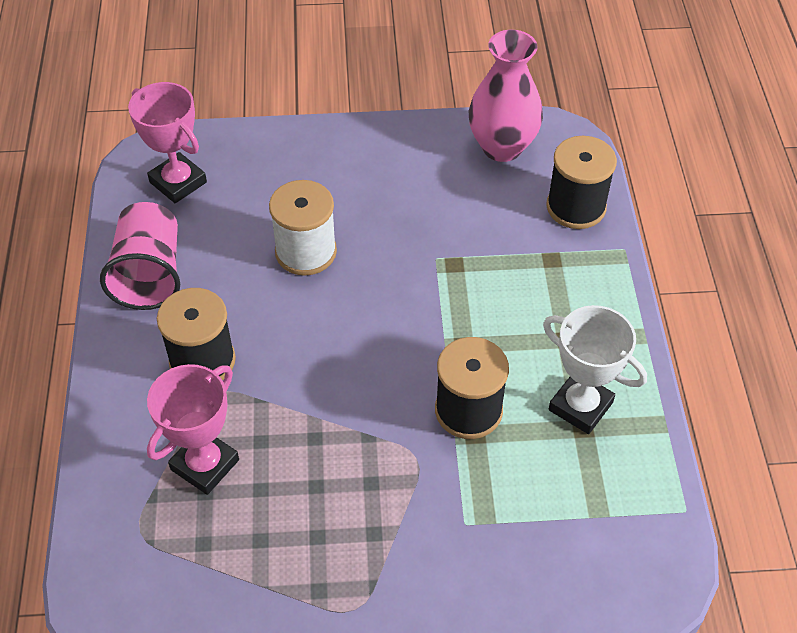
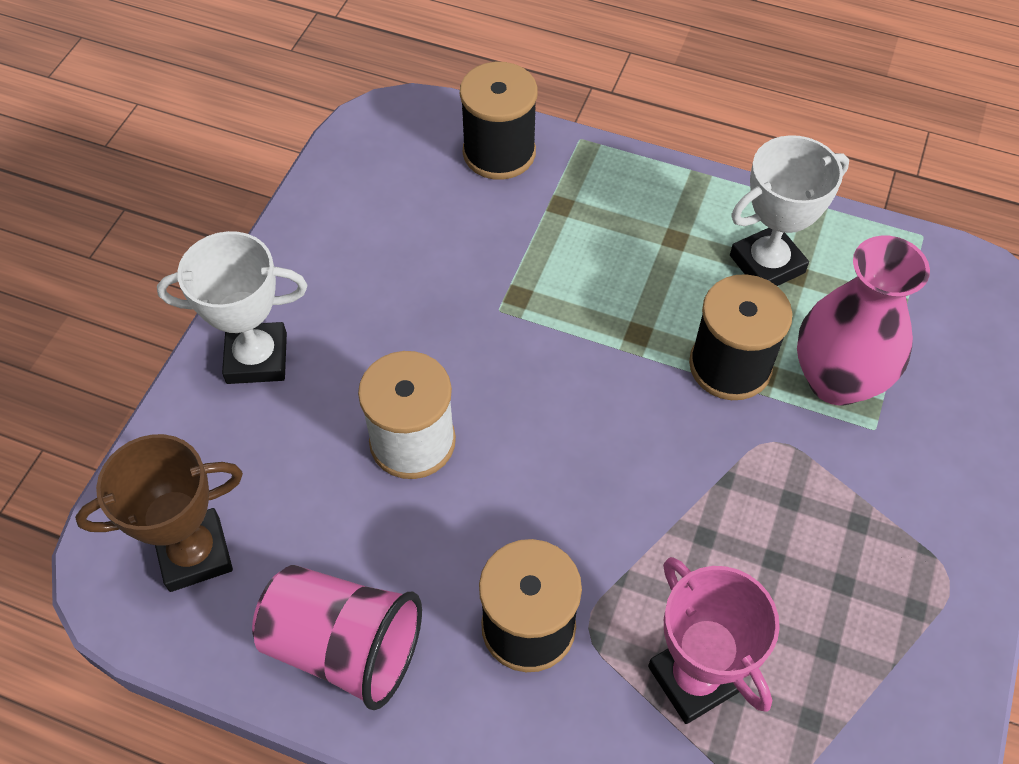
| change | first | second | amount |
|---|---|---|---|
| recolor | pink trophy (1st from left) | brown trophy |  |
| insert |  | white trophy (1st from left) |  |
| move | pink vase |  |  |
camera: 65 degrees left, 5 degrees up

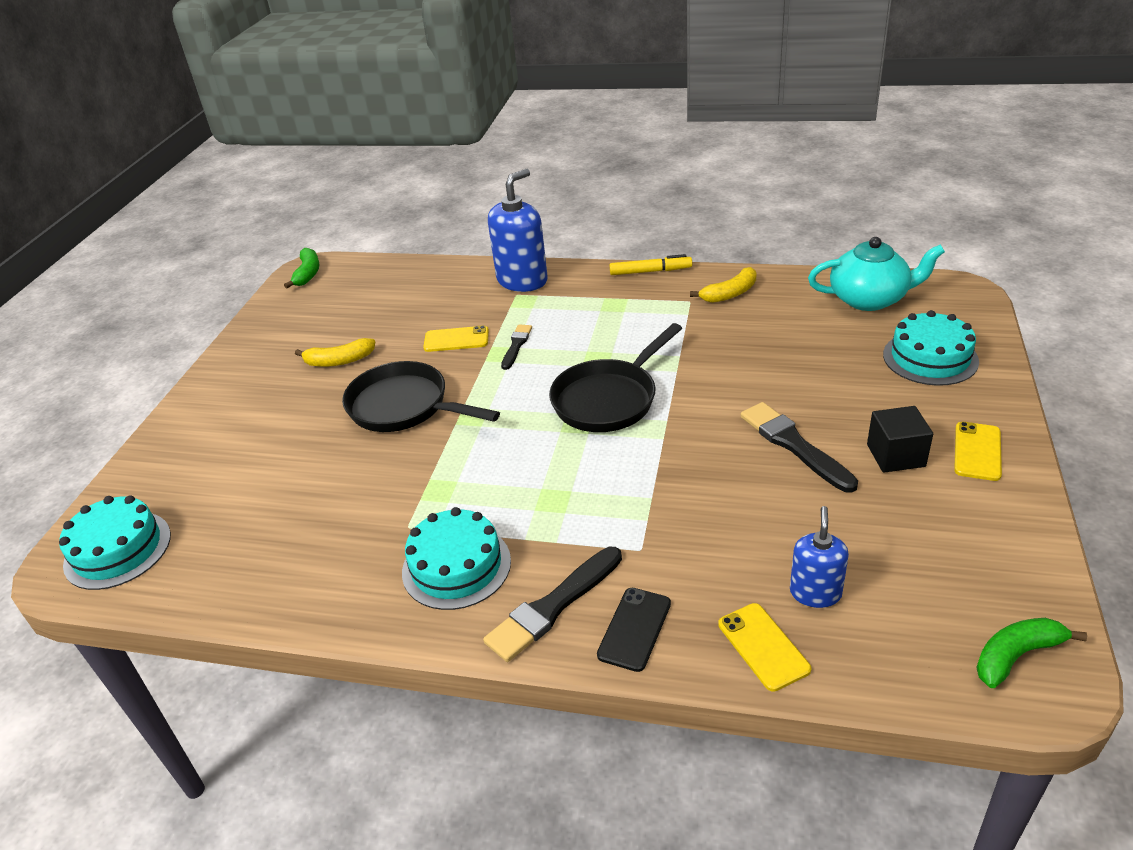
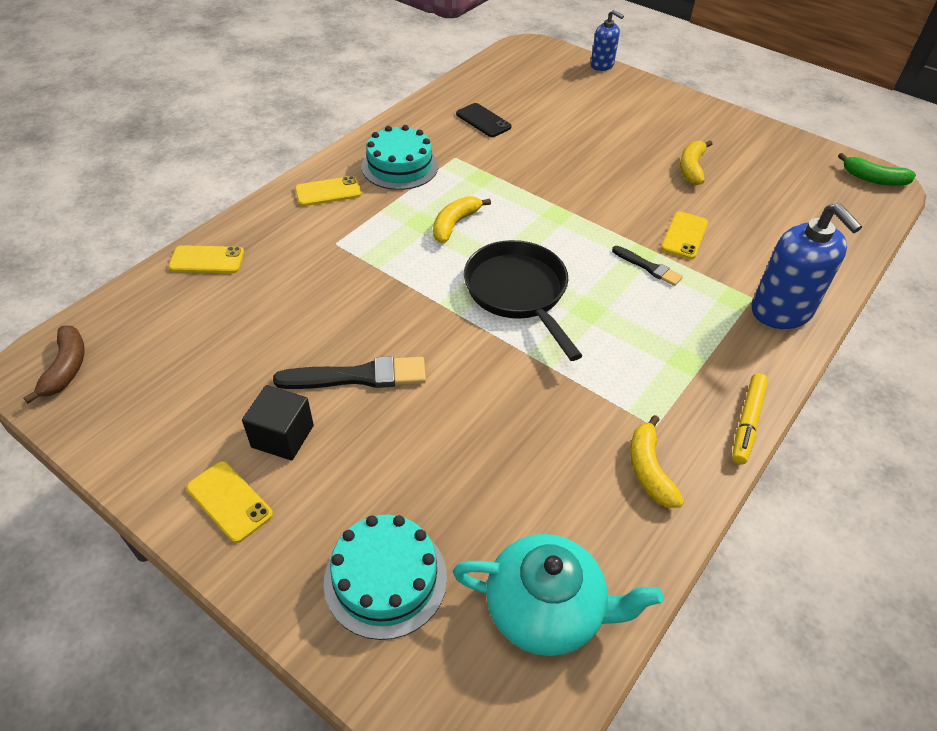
| change | first | second | amount |
|---|---|---|---|
| recolor | green banana (2nd from left) | brown banana |  |
| replace | black brush (2nd from left) | yellow phone (3rd from left) |  |
| insert |  | yellow banana (1st from left) |  |
| rotate | turquoise teapot |  | 105 degrees counterclockwise |
| move | black phone |  |  |
| move | blue soap dispenser (2nd from left in the first image) | blue soap dispenser (1st from left) |  |
| delete | turquoise cake (1st from left) |  |  |
| delete | black pan (1st from left) |  |  |
camera: 110 degrees right, 10 degrees up

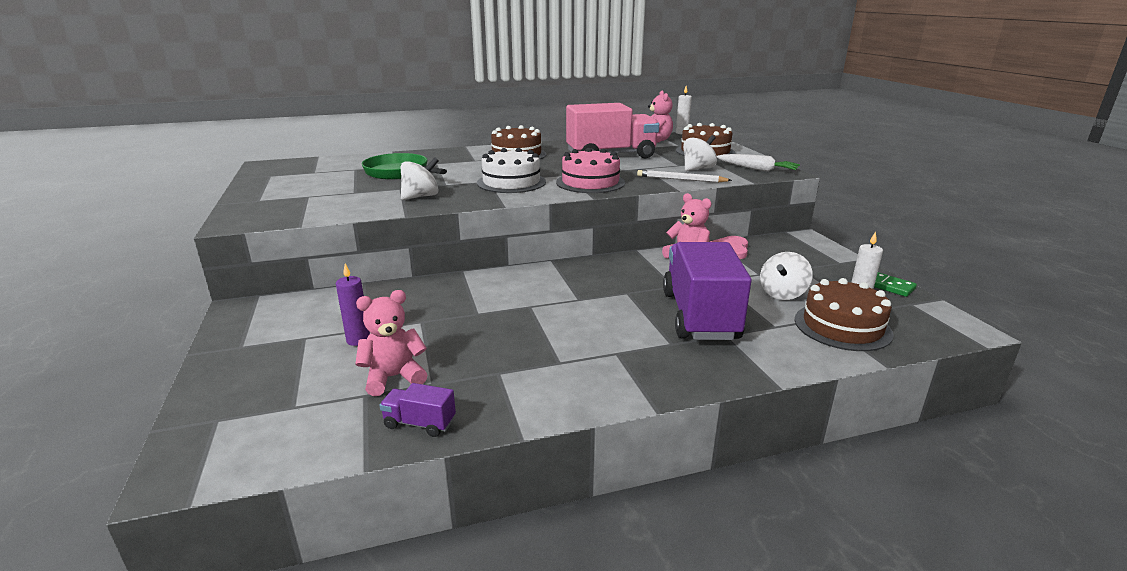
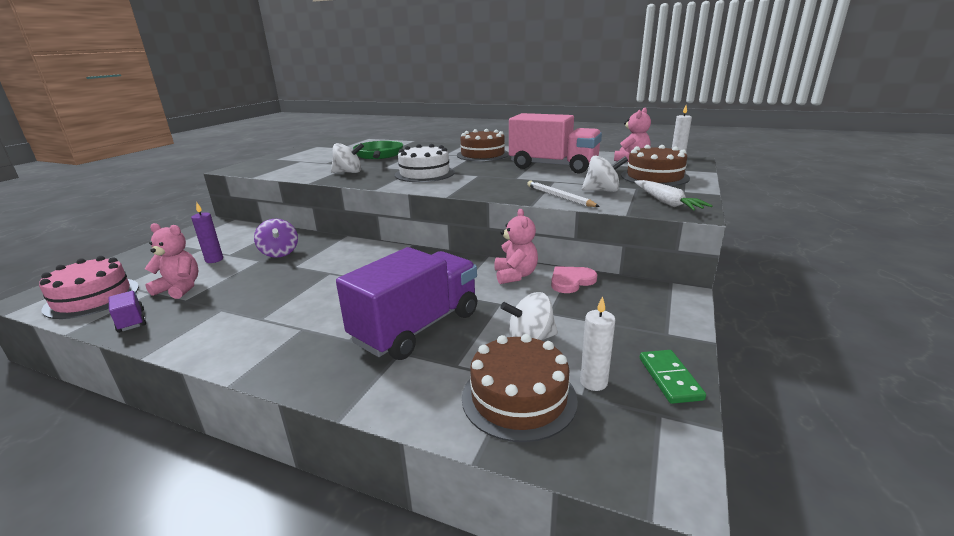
| change | first | second | amount |
|---|---|---|---|
| move | pink cake |  |  |
| insert |  | purple spinning top |  |
camera: 40 degrees right, 0 degrees up

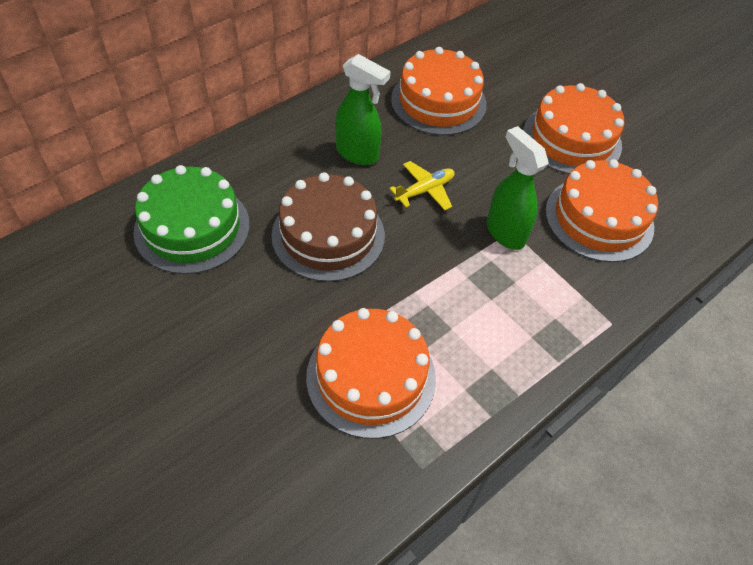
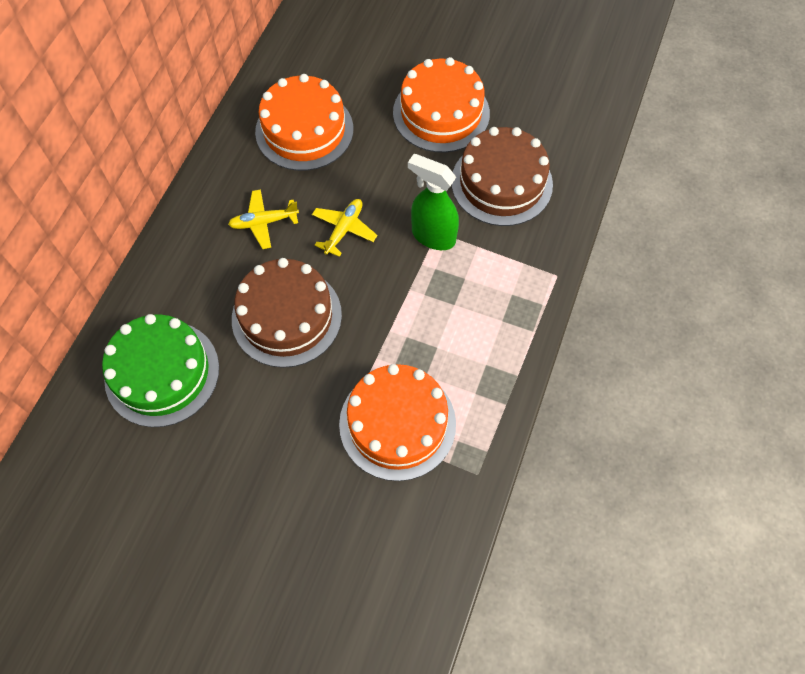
| change | first | second | amount |
|---|---|---|---|
| replace | green spray bottle (1st from left) | yellow plane (1st from left) |  |
| recolor | orange cake (4th from left) | brown cake (2nd from left) |  |
camera: 25 degrees left, 10 degrees up

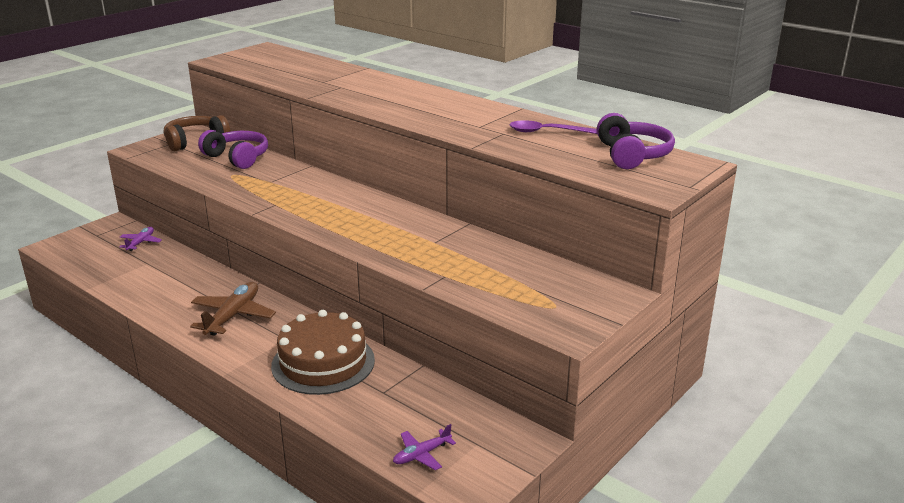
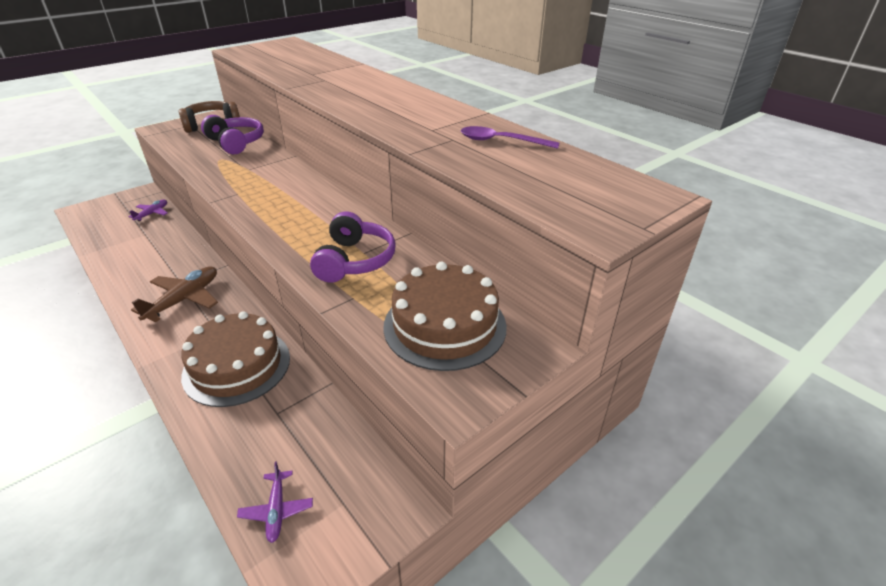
| change | first | second | amount |
|---|---|---|---|
| rotate | purple plane (2nd from left) |  | 75 degrees counterclockwise |
| move | purple headphones (2nd from left) |  |  |
| insert |  | brown cake (2nd from left) |  |
camera: 10 degrees right, 10 degrees up

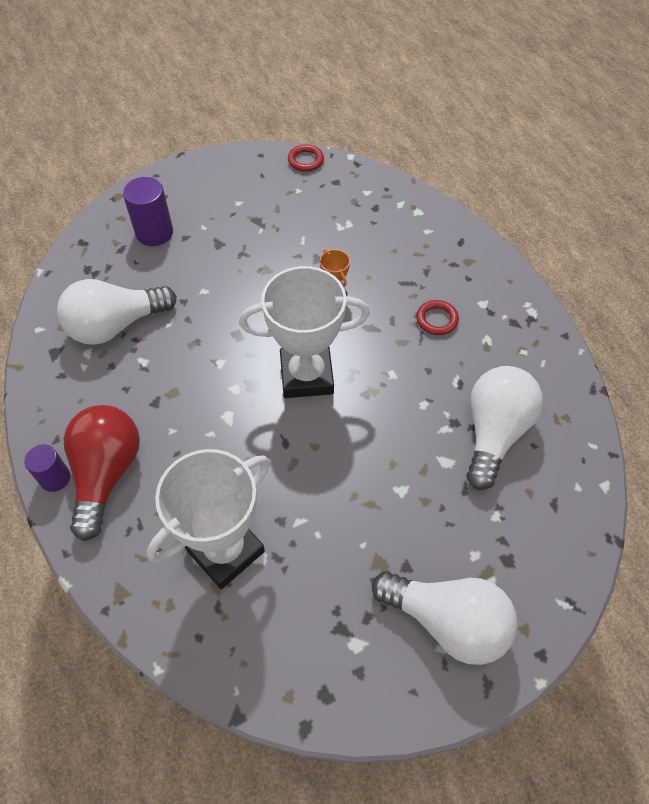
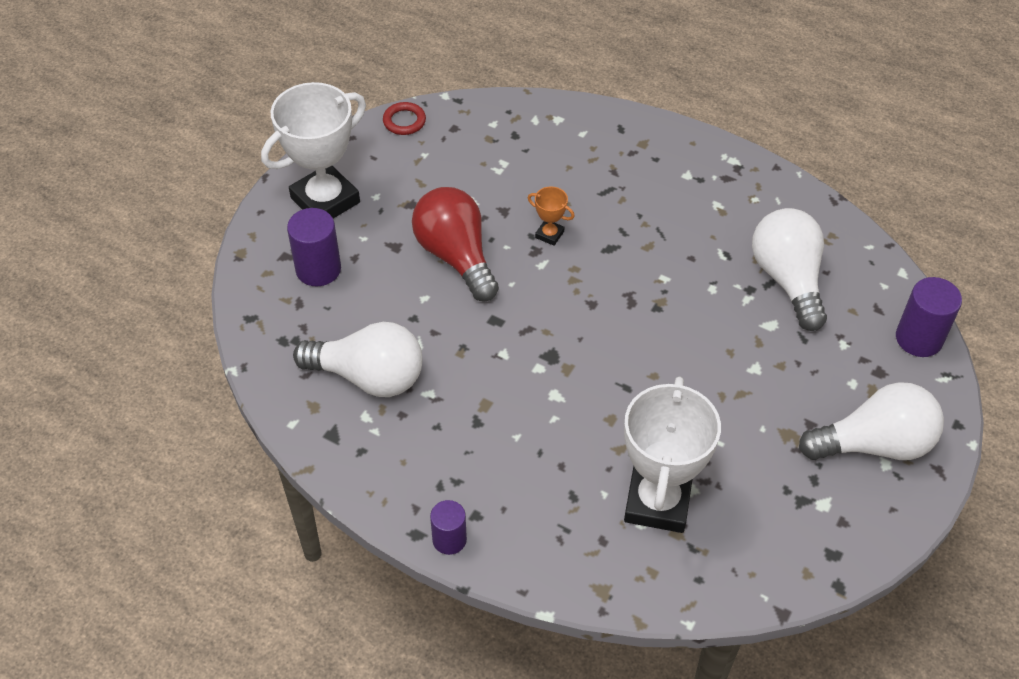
| change | first | second | amount |
|---|---|---|---|
| move | white trophy (2nd from left in the first image) | white trophy (1st from left) |  |
| rotate | white light bulb (1st from left) |  | 105 degrees counterclockwise |
| move | red light bulb |  |  |
| insert |  | purple cylinder (3rd from left) |  |
| delete | red ring (2nd from left) |  |  |
camera: 35 degrees left, 5 degrees down

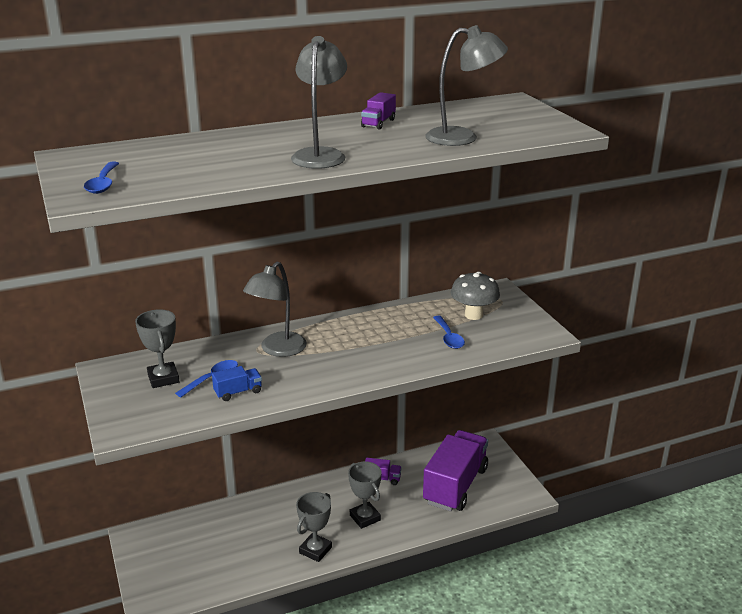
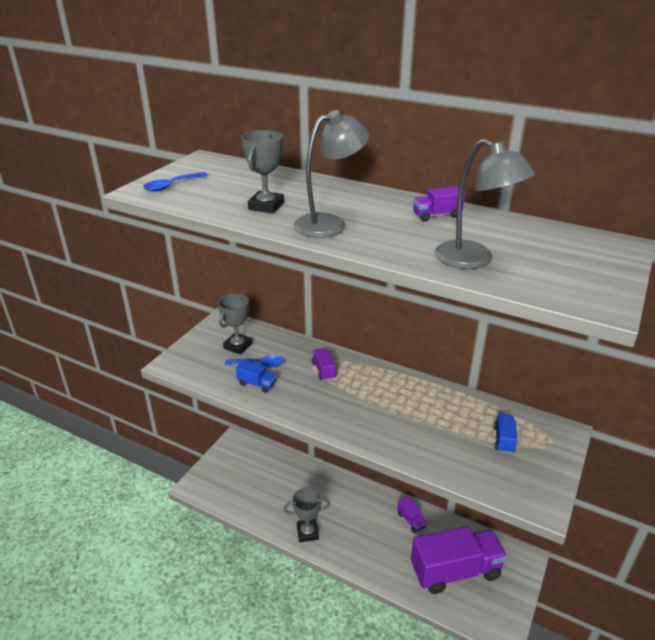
| change | first | second | amount |
|---|---|---|---|
| move | grey trophy (3rd from left in the first image) | grey trophy (2nd from left) |  |
| replace | grey lamp (1st from left) | purple truck (1st from left) |  |
| replace | grey mushroom | blue truck (2nd from left) |  |
| delete | blue spoon (3rd from left) |  |  |
camera: 50 degrees right, 5 degrees up

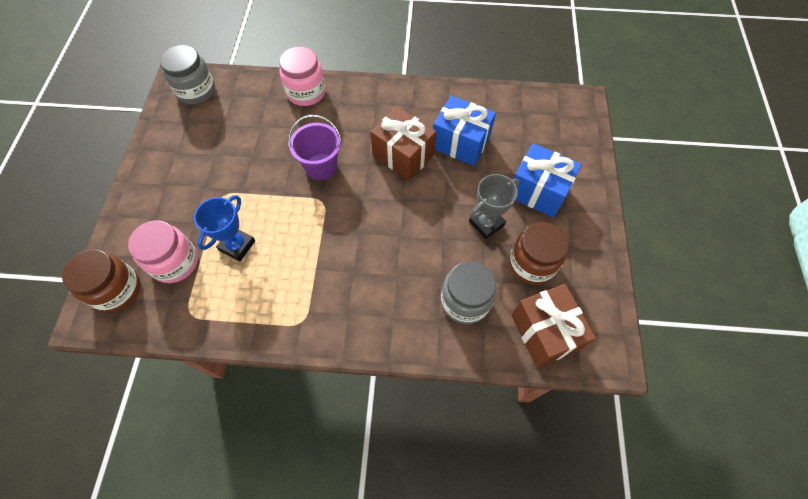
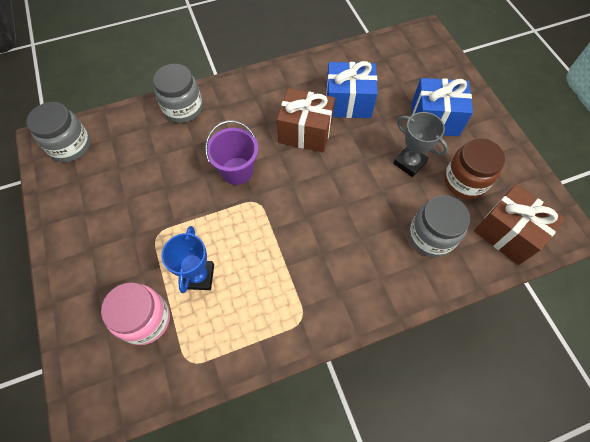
| change | first | second | amount |
|---|---|---|---|
| recolor | pink jar (2nd from left) | grey jar (2nd from left) |  |
| rotate | grey trophy |  | 75 degrees counterclockwise |
| delete | brown jar (1st from left) |  |  |
camera: 25 degrees left, 0 degrees up

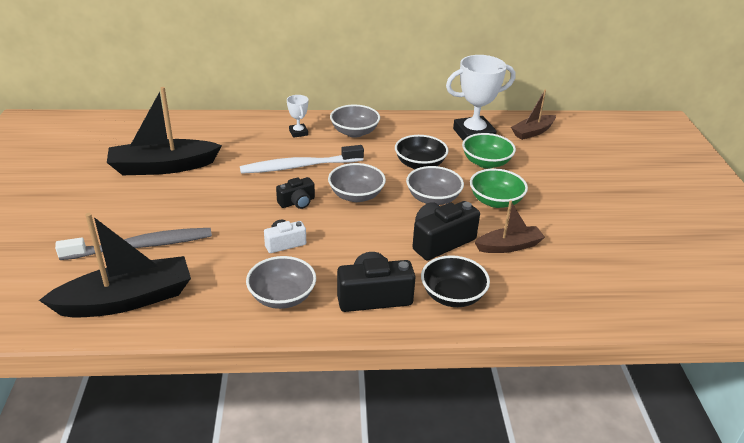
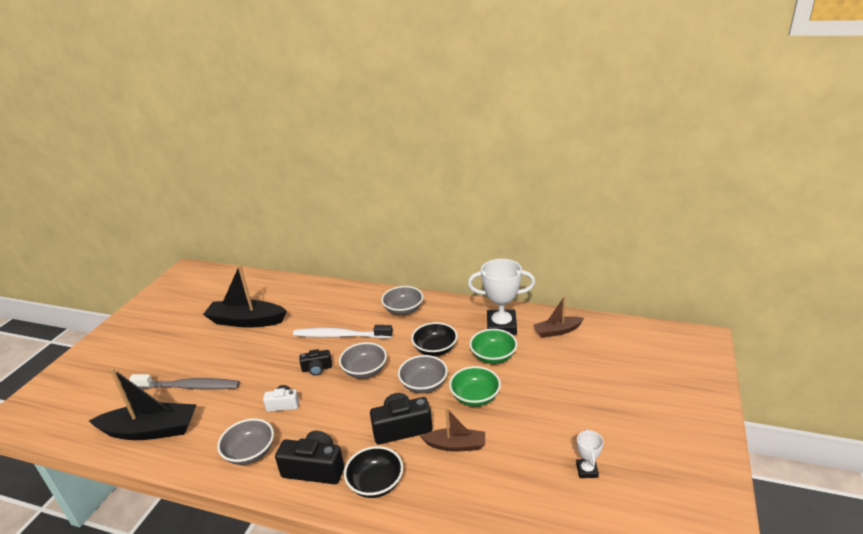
| change | first | second | amount |
|---|---|---|---|
| move | white trophy (1st from left in the first image) | white trophy (2nd from left) |  |
camera: 25 degrees right, 5 degrees down

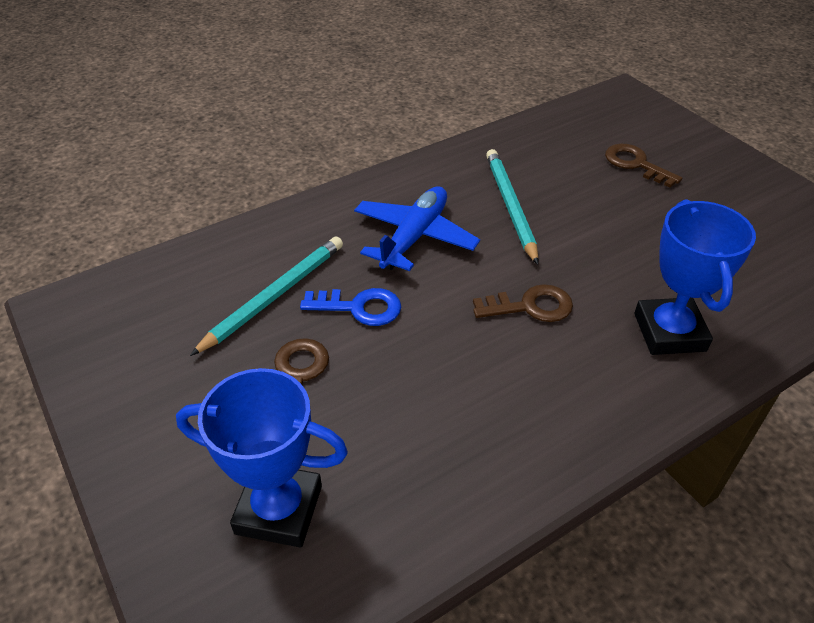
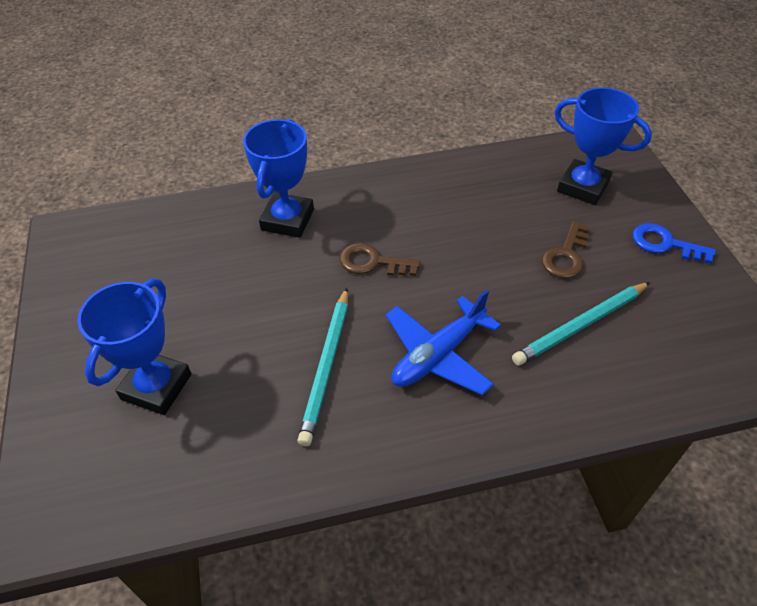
| change | first | second | amount |
|---|---|---|---|
| replace | brown key (3rd from left) | blue trophy (1st from left) |  |
| move | blue key |  |  |
camera: 160 degrees left, 5 degrees up

